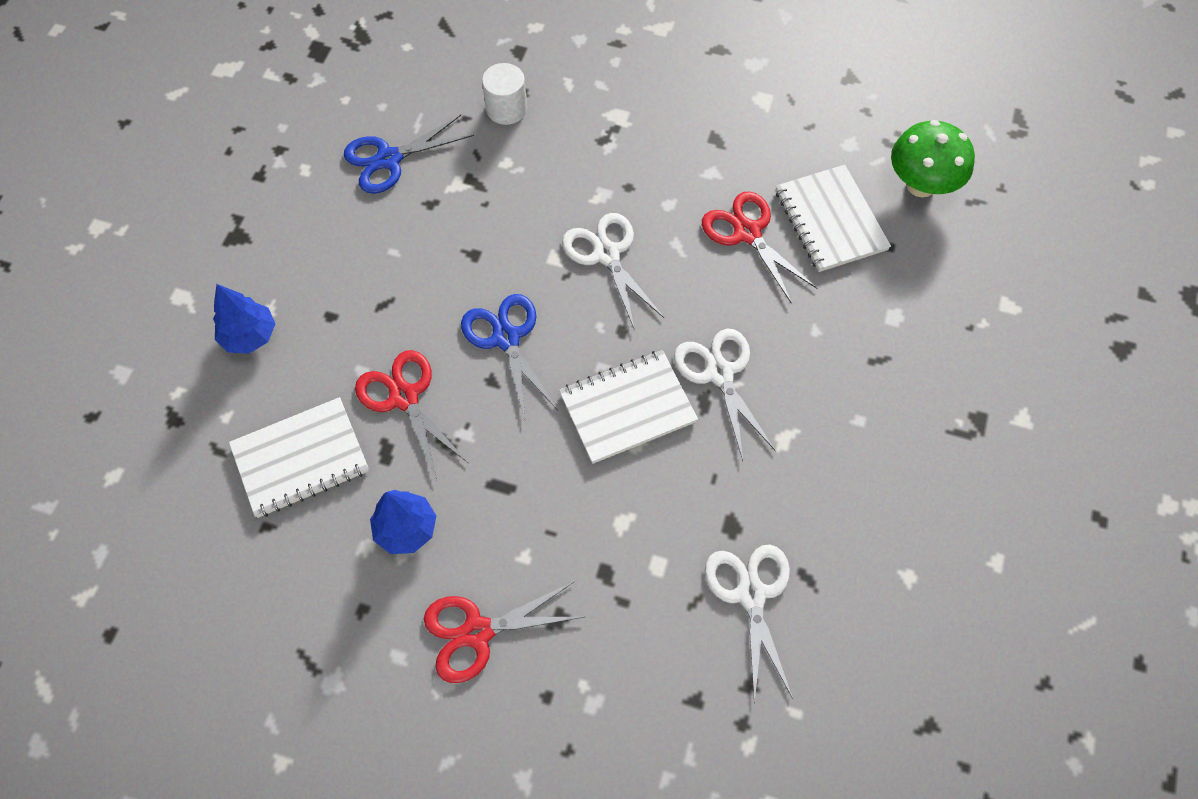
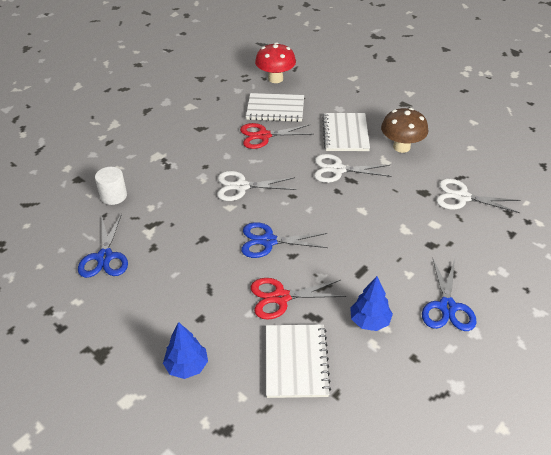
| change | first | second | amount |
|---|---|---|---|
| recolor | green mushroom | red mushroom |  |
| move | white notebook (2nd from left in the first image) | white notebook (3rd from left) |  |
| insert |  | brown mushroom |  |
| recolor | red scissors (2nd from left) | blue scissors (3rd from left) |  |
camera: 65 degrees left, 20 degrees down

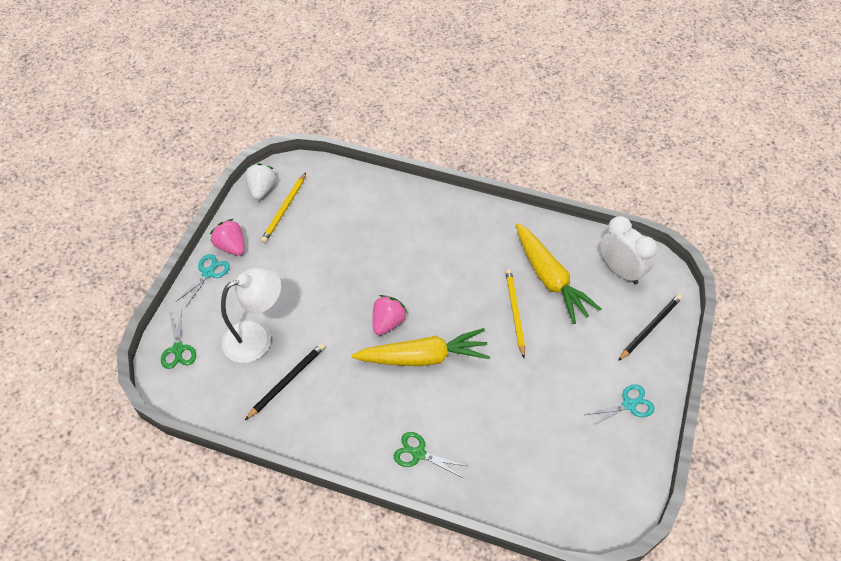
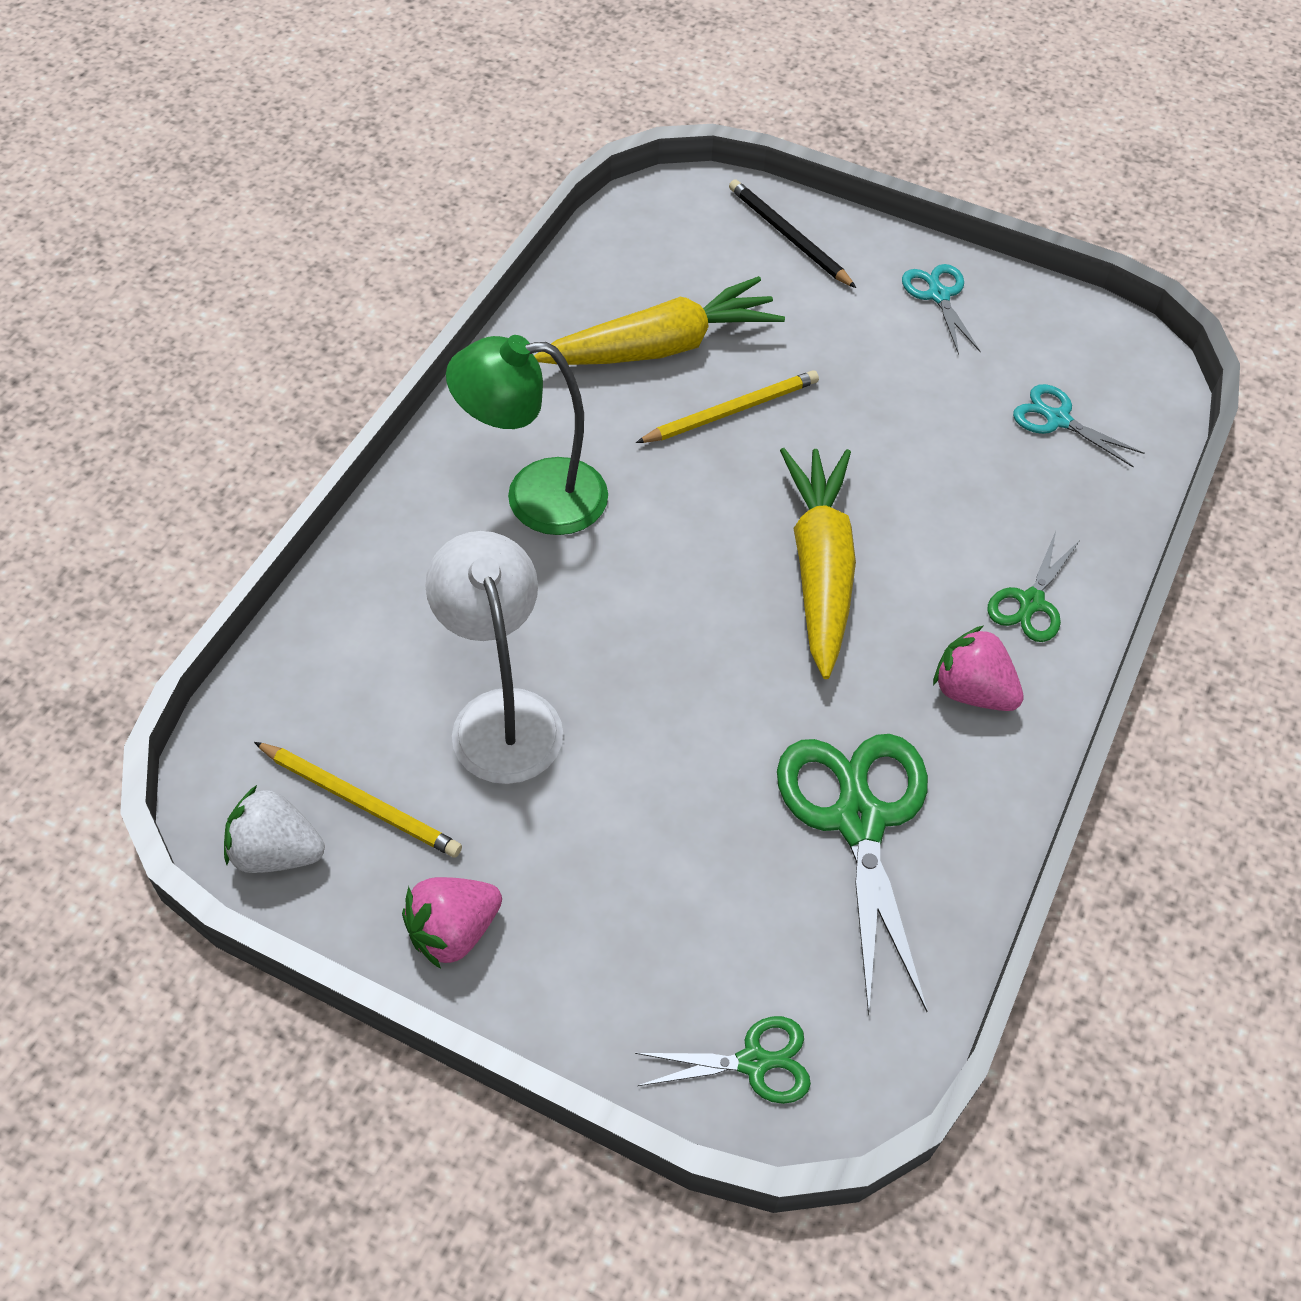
| change | first | second | amount |
|---|---|---|---|
| move | white lamp |  |  |
| insert |  | green lamp |  |
| rotate | yellow pencil (2nd from left) |  | 150 degrees clockwise |
| replace | black pencil (1st from left) | green scissors (2nd from left) |  |
| move | pink strawberry (2nd from left) |  |  |
| move | turquoise scissors (1st from left in the first image) | turquoise scissors (2nd from left) |  |
| delete | white clock |  |  |
camera: 85 degrees left, 0 degrees up

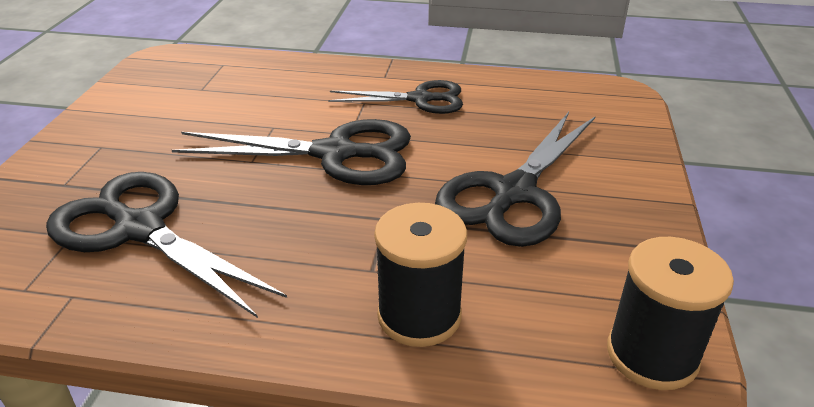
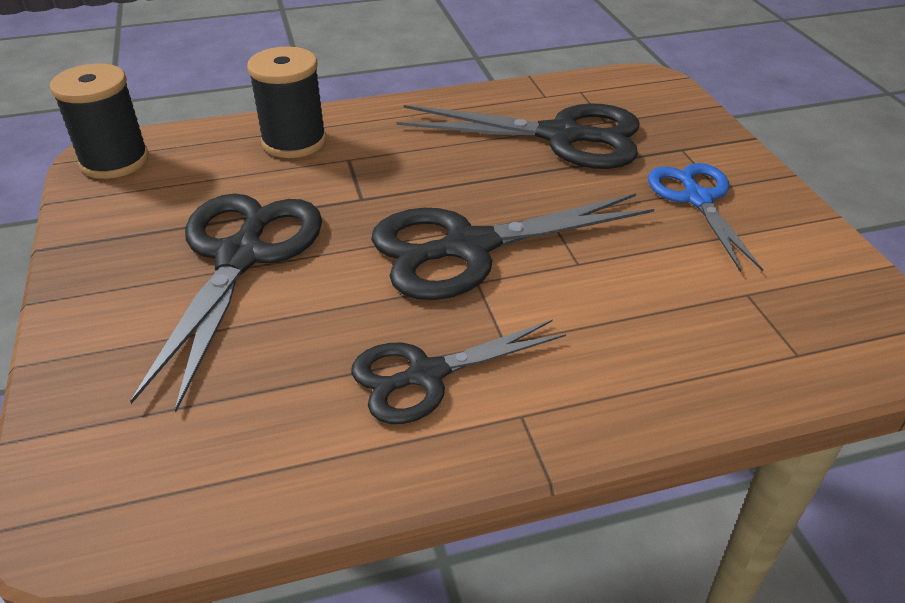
| change | first | second | amount |
|---|---|---|---|
| insert |  | blue scissors |  |
camera: 155 degrees right, 5 degrees up

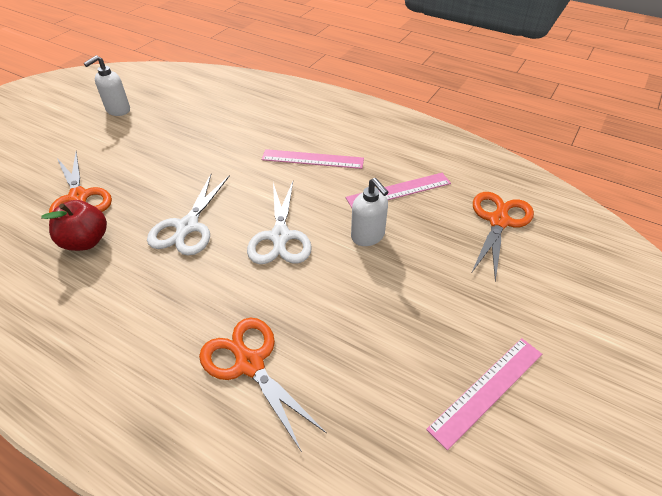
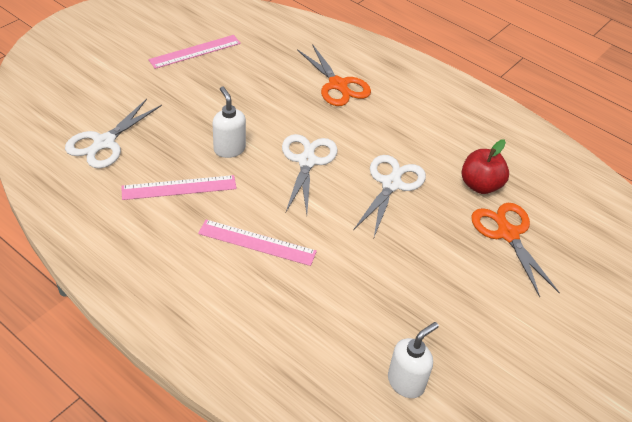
| change | first | second | amount |
|---|---|---|---|
| recolor | orange scissors (3rd from left) | white scissors (1st from left) |  |
| move | white soap dispenser (1st from left in the first image) | white soap dispenser (2nd from left) |  |
camera: 175 degrees left, 0 degrees up

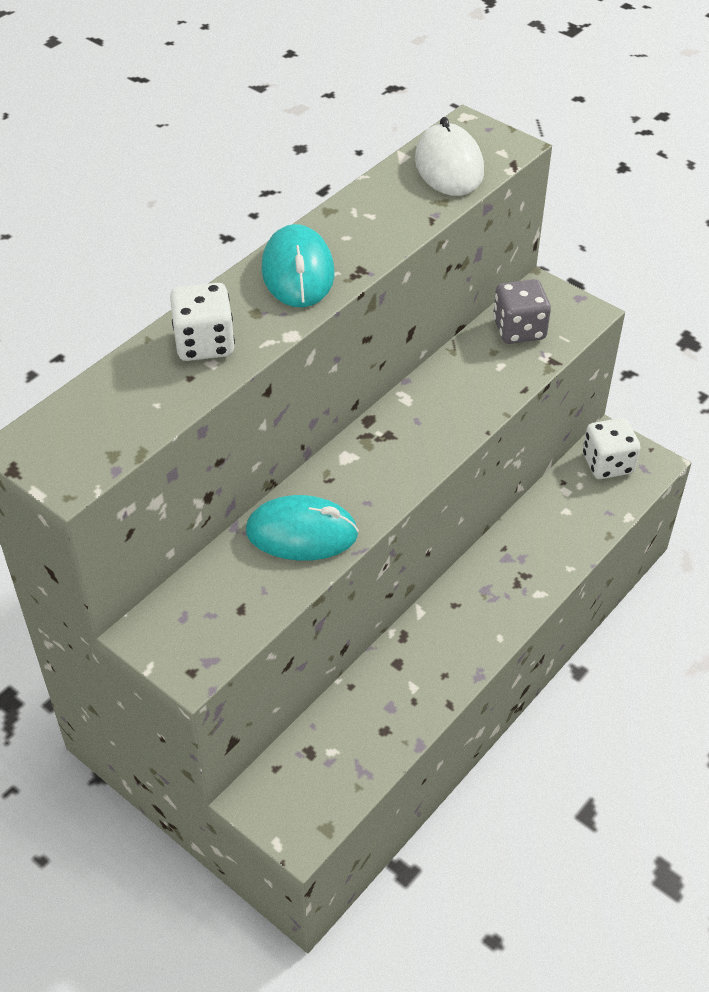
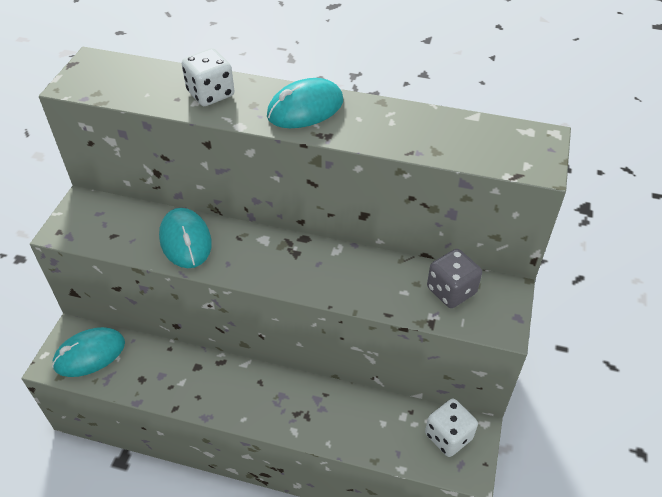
| change | first | second | amount |
|---|---|---|---|
| insert |  | turquoise mouse (1st from left) |  |
| delete | white mouse |  |  |
camera: 65 degrees right, 0 degrees up

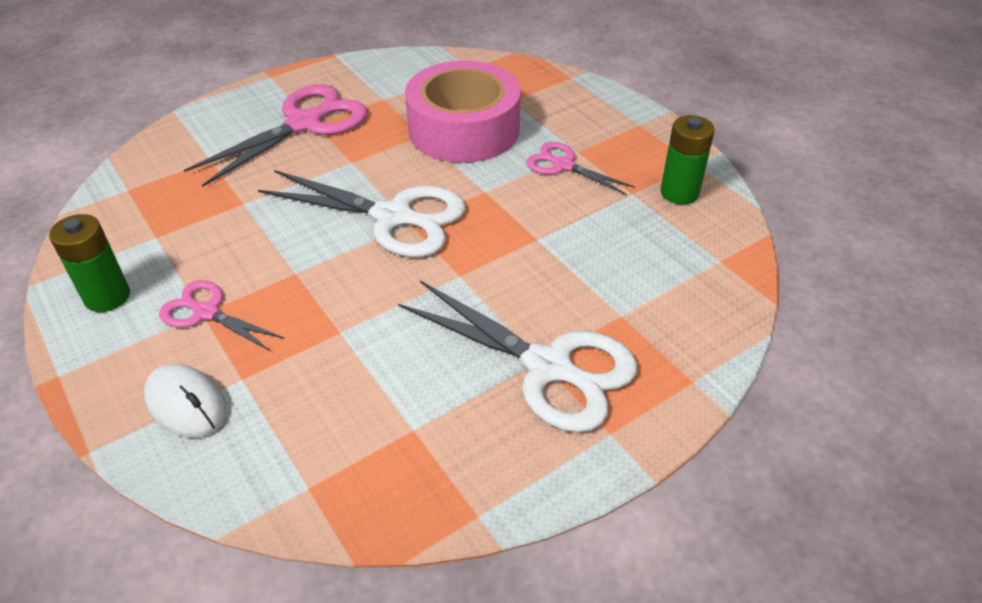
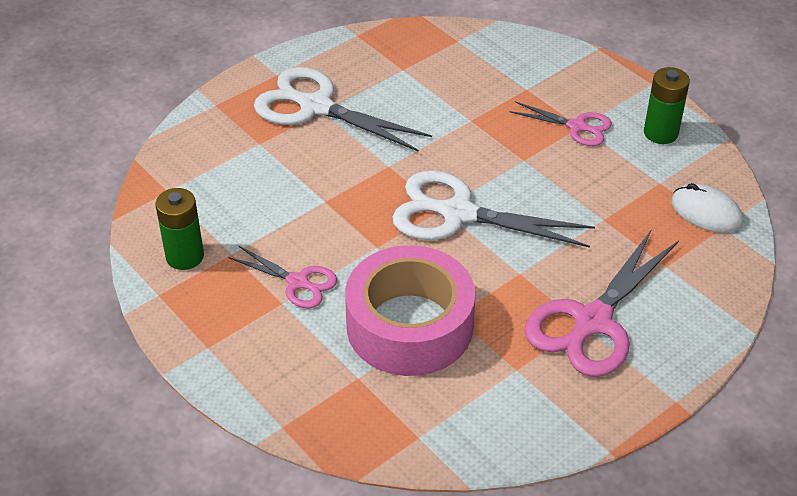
| change | first | second | amount |
|---|---|---|---|
| move | white mouse |  |  |
camera: 175 degrees right, 0 degrees up

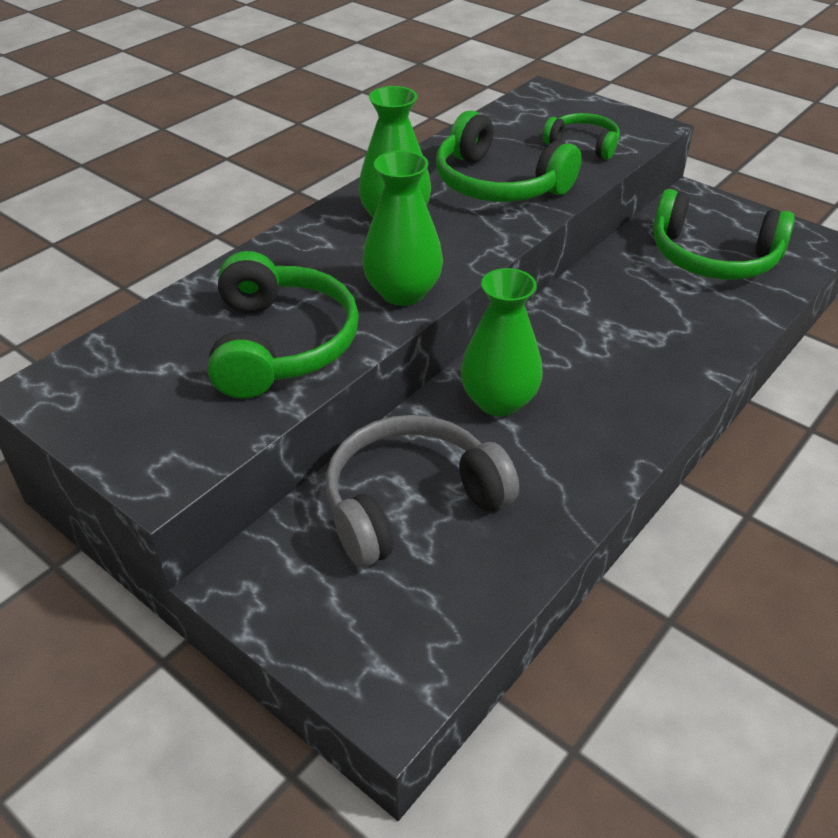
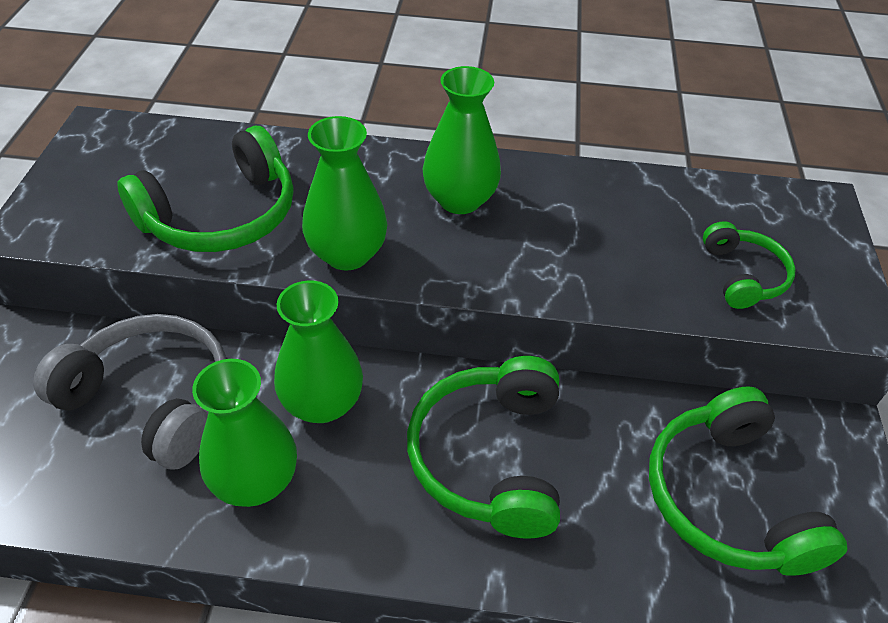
| change | first | second | amount |
|---|---|---|---|
| insert |  | green vase (1st from left) |  |
| move | green headphones (2nd from left) |  |  |
camera: 55 degrees right, 5 degrees up

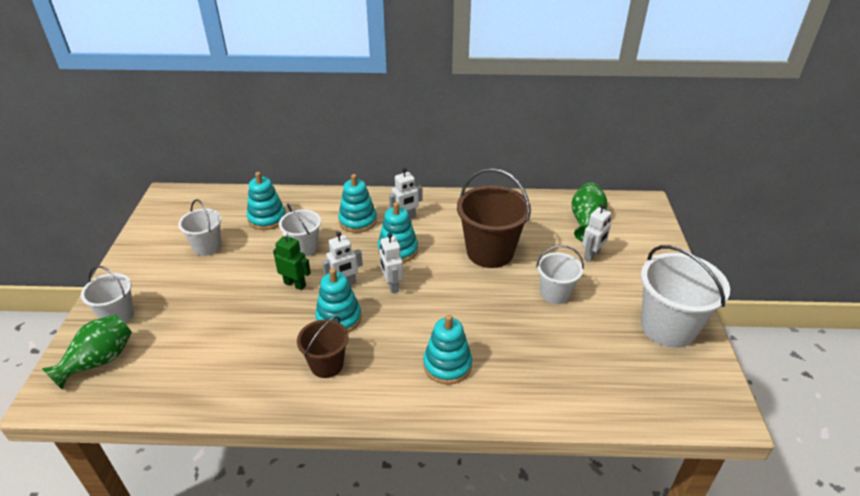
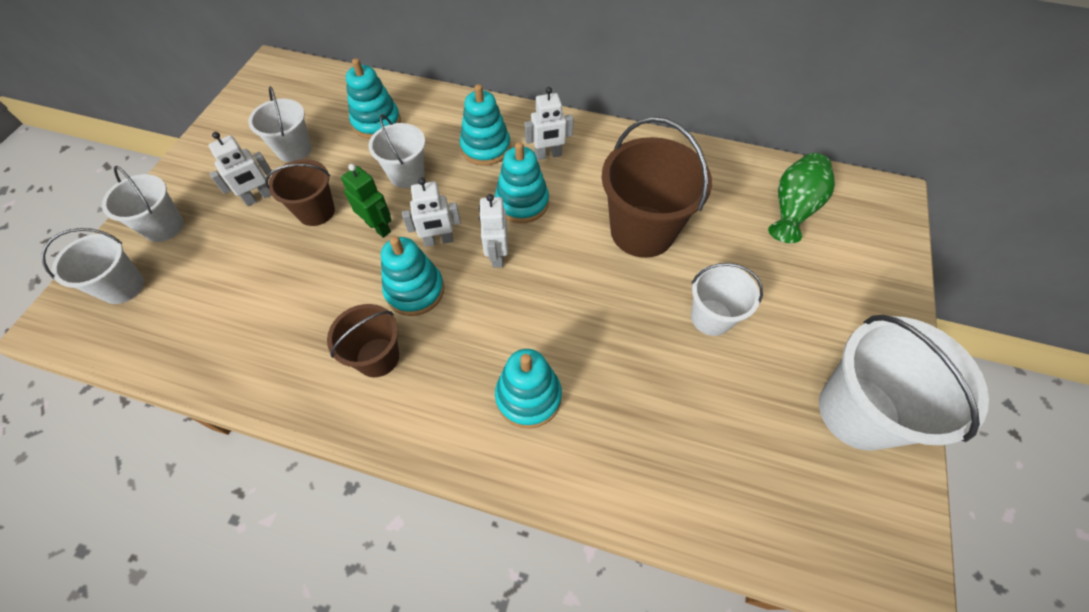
| change | first | second | amount |
|---|---|---|---|
| replace | green vase (1st from left) | white bucket (1st from left) |  |
| move | white robot (4th from left in the first image) | white robot (1st from left) |  |
| insert |  | brown bucket (1st from left) |  |
camera: 15 degrees right, 20 degrees up

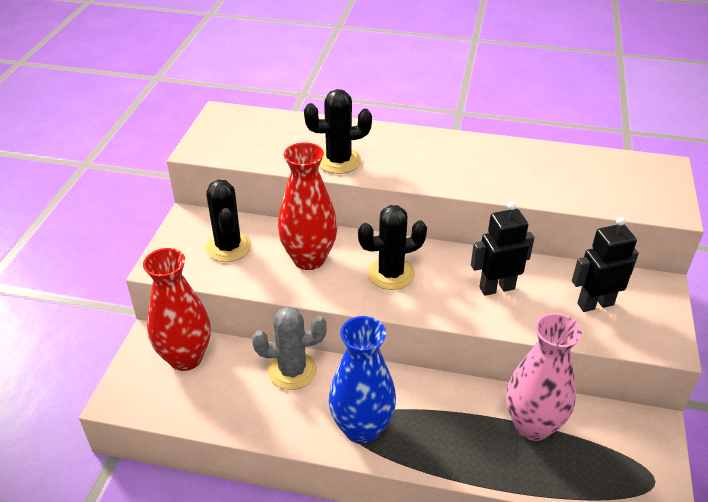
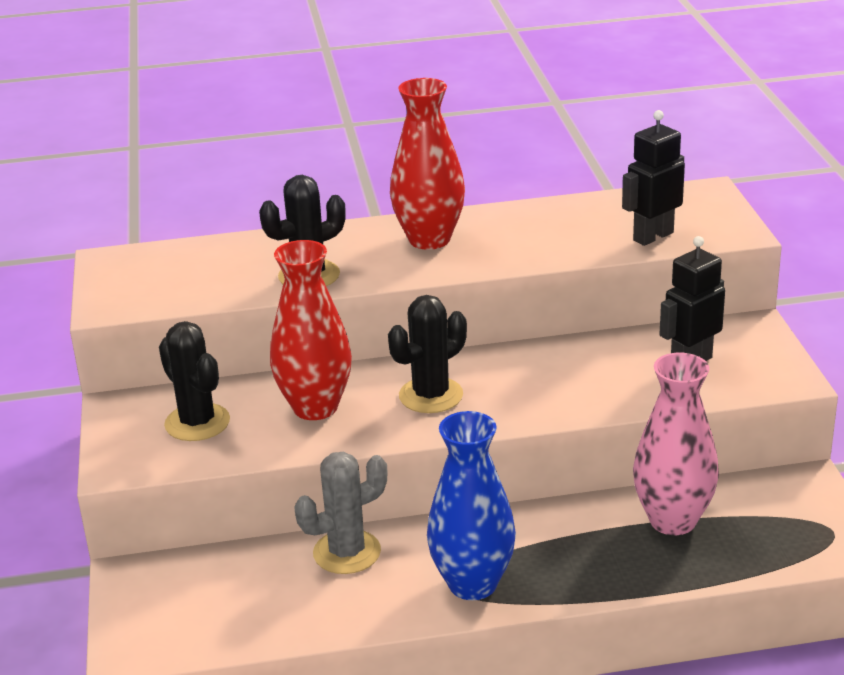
| change | first | second | amount |
|---|---|---|---|
| move | red vase (1st from left in the first image) | red vase (2nd from left) |  |
| move | black robot (1st from left) |  |  |
camera: 20 degrees left, 10 degrees down

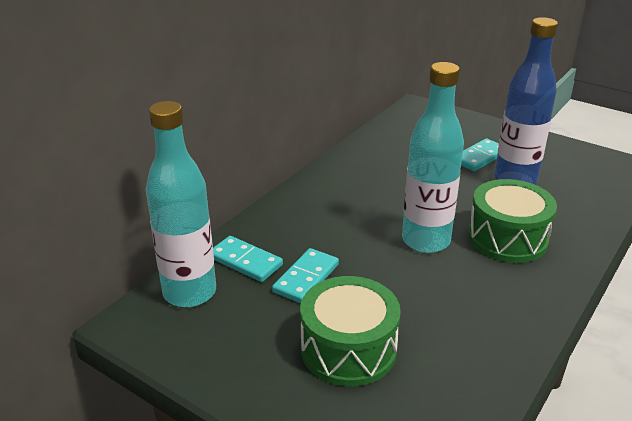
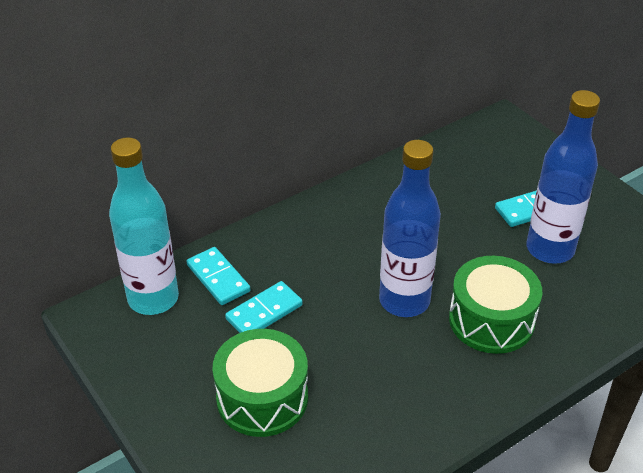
| change | first | second | amount |
|---|---|---|---|
| recolor | turquoise bottle (2nd from left) | blue bottle (1st from left) |  |
camera: 20 degrees right, 10 degrees up

